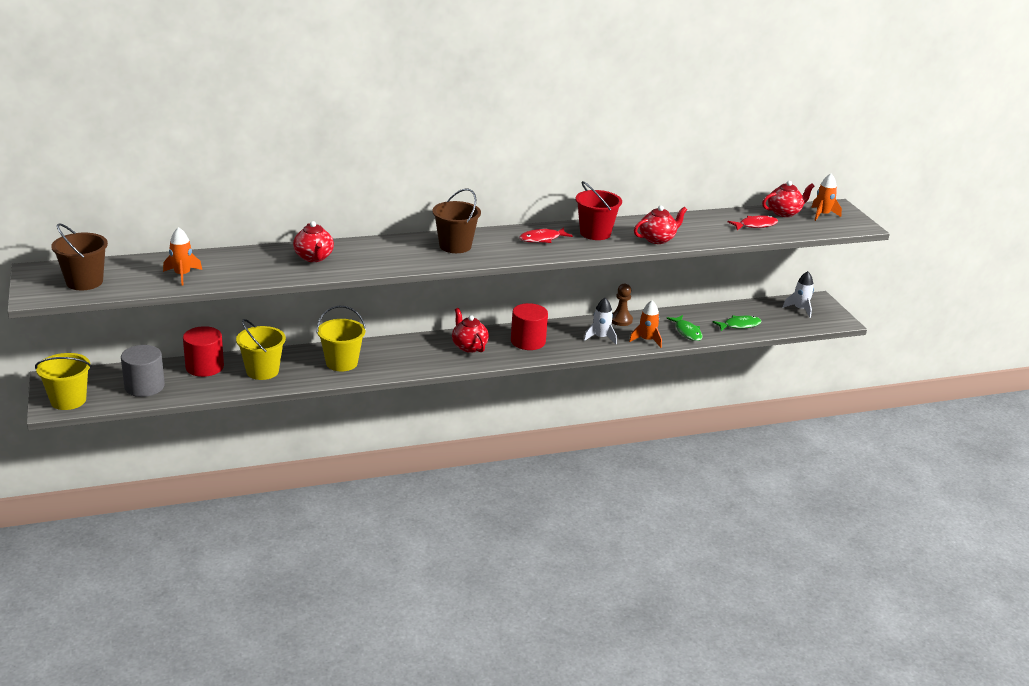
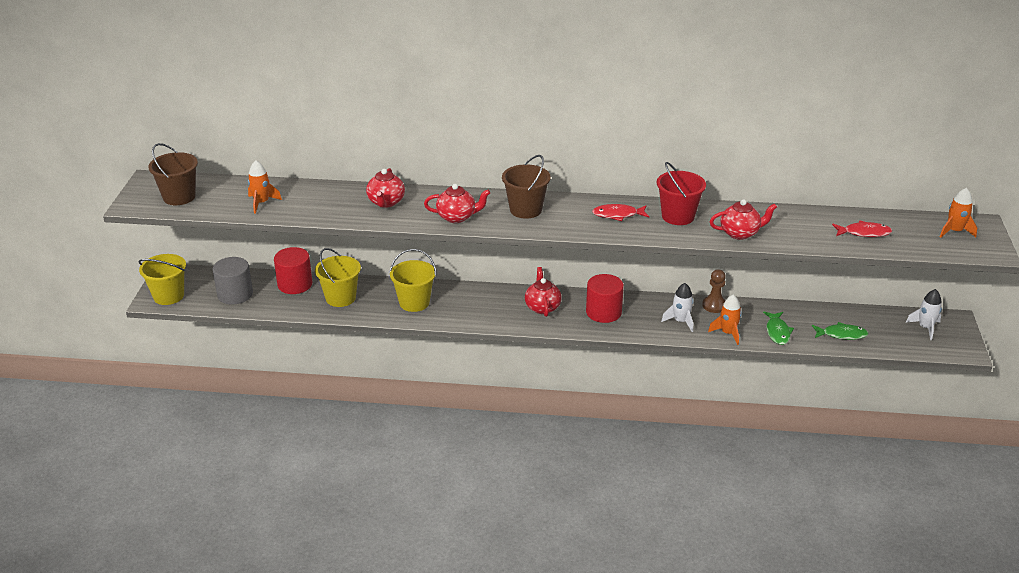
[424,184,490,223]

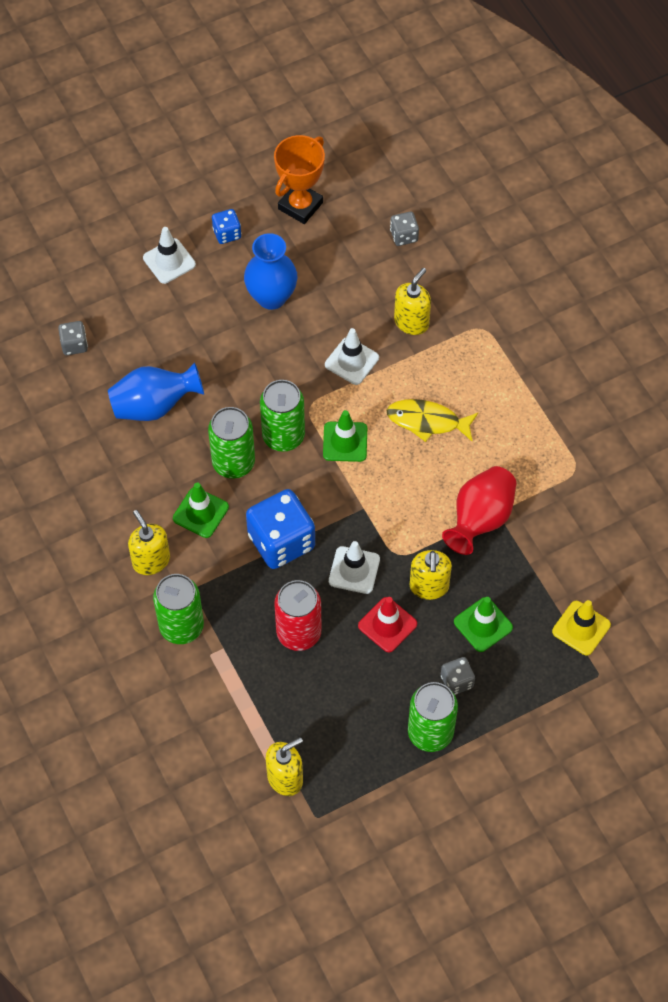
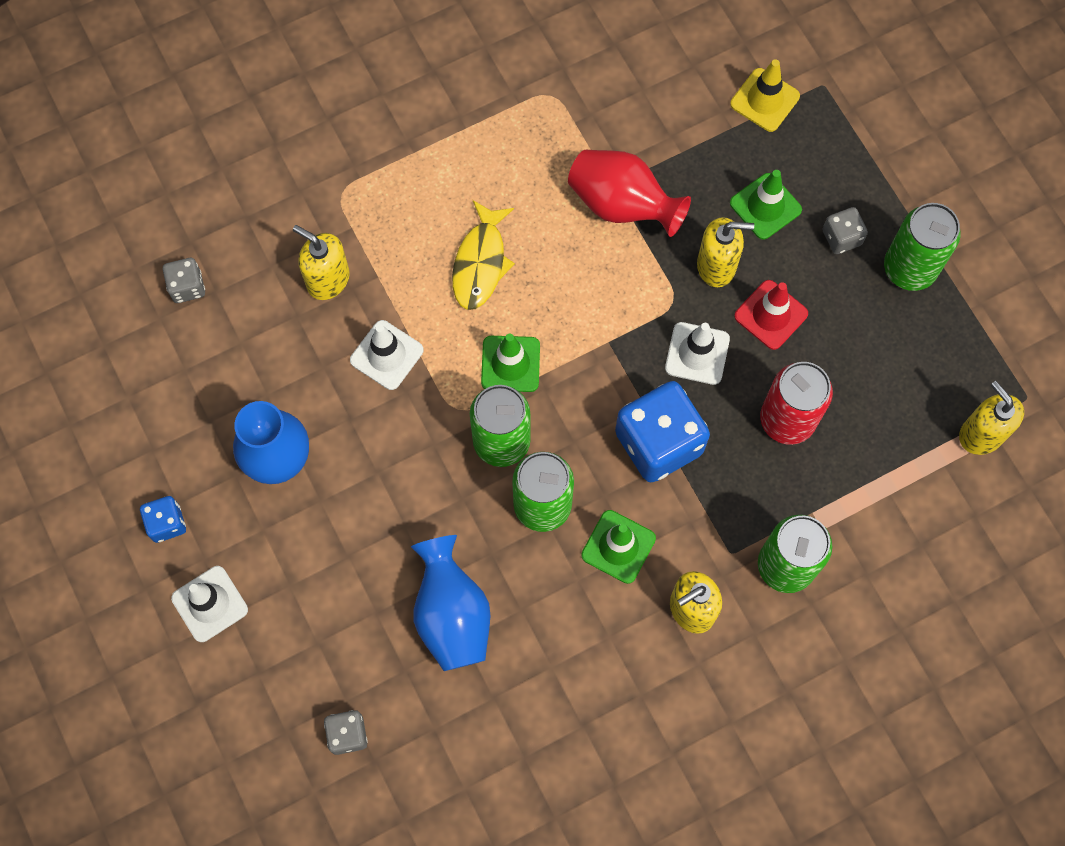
[274,135,325,224] (first image)

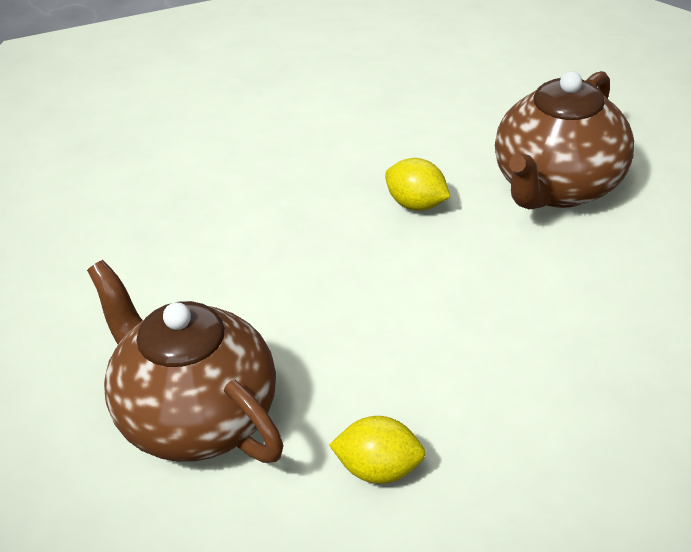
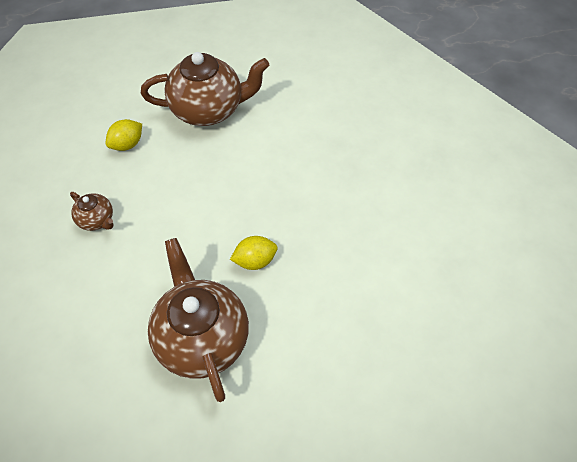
[70,192,114,231]

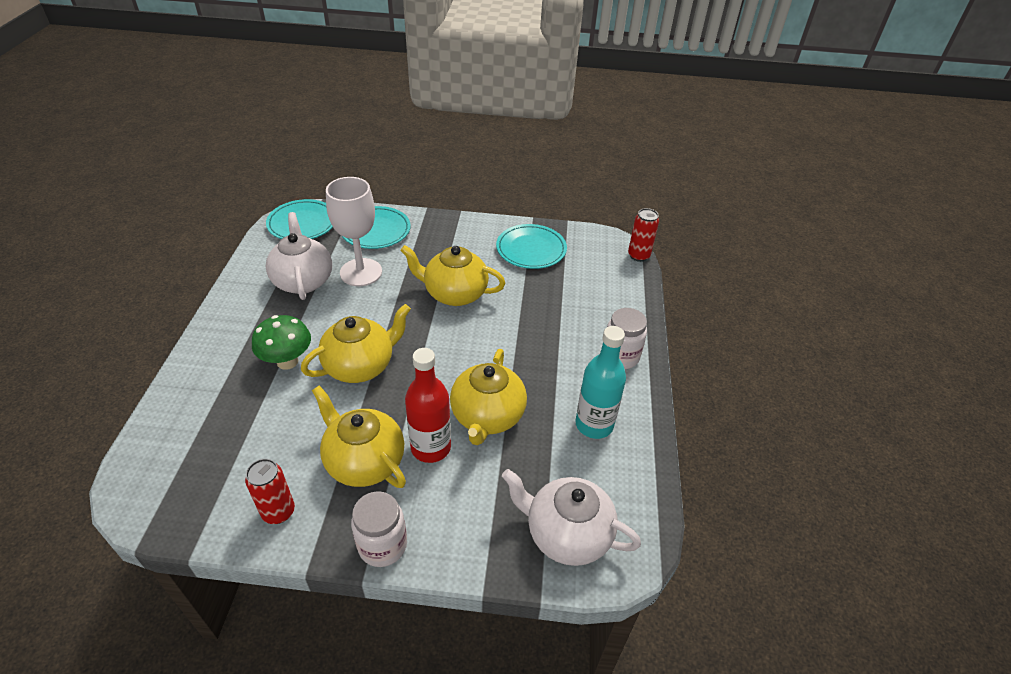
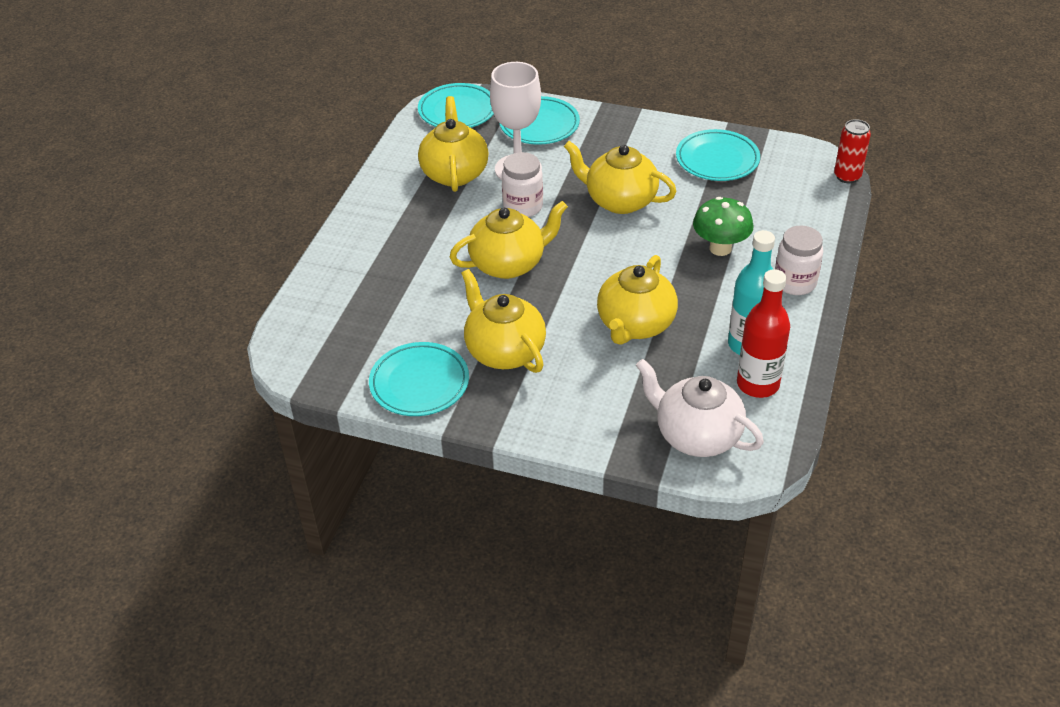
[693,197,754,256]
[502,152,543,217]
[737,269,790,398]
[369,342,469,416]
[418,96,488,192]

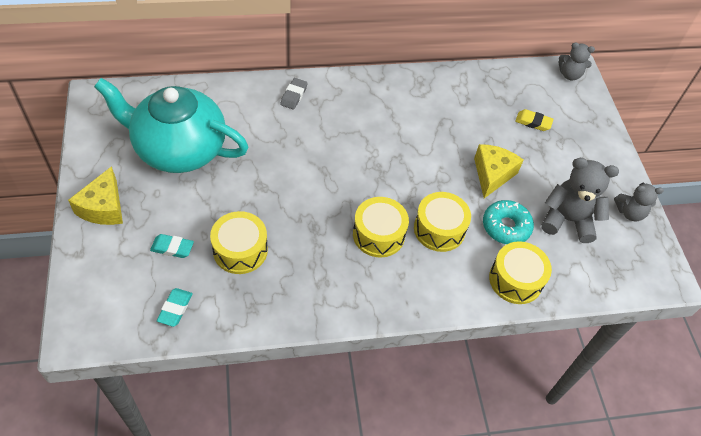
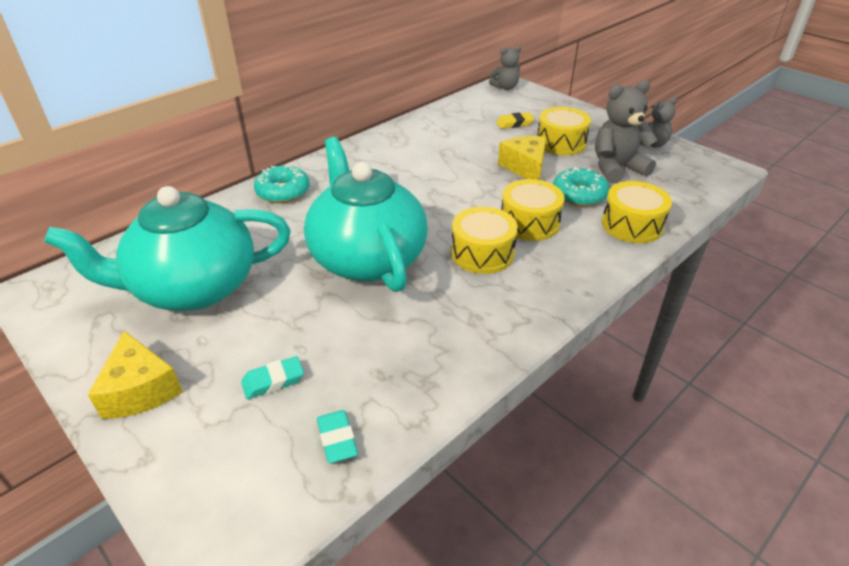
[304,137,428,292]
[537,107,591,155]
[254,165,310,203]

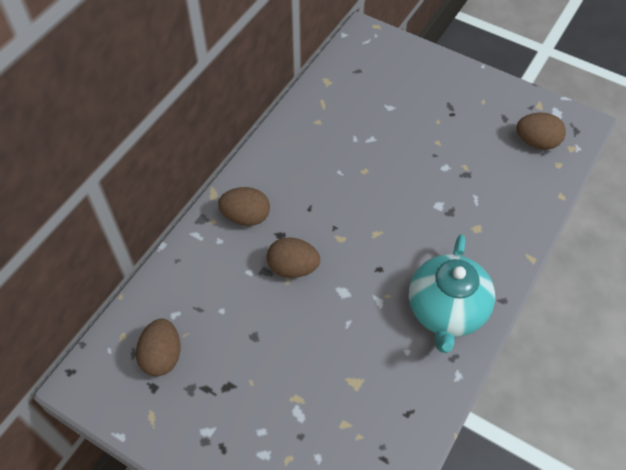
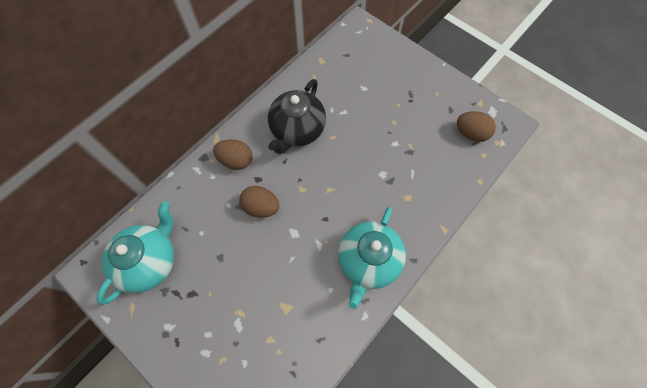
[268,79,326,154]
[97,201,174,305]

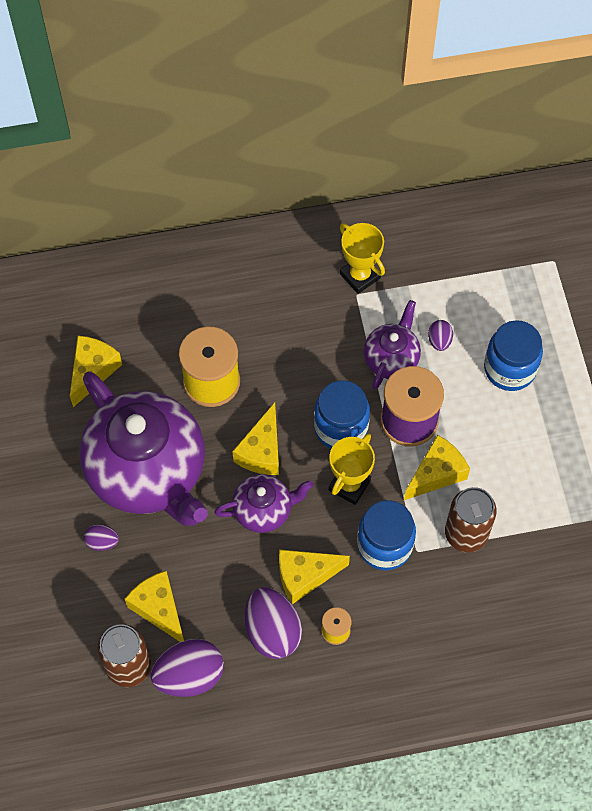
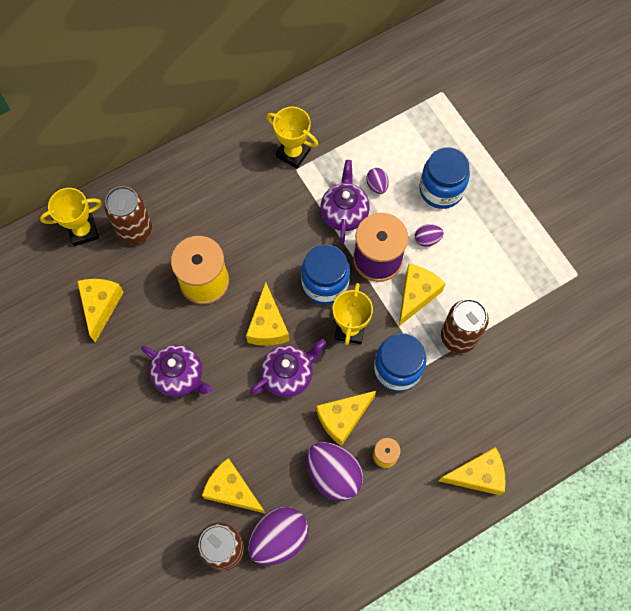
[40,188,102,246]
[104,186,152,244]
[438,447,506,495]
[415,224,444,247]
[141,345,212,397]

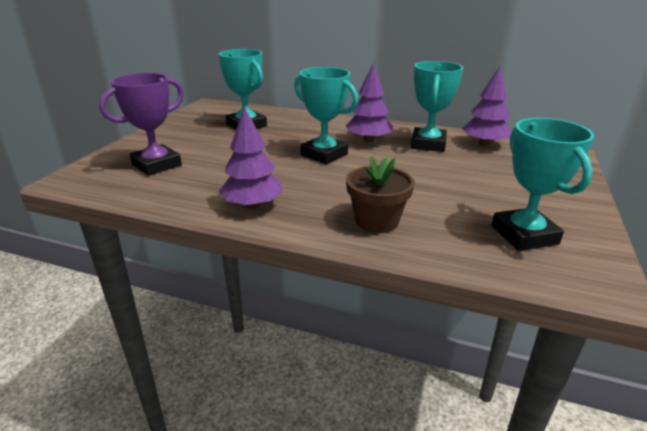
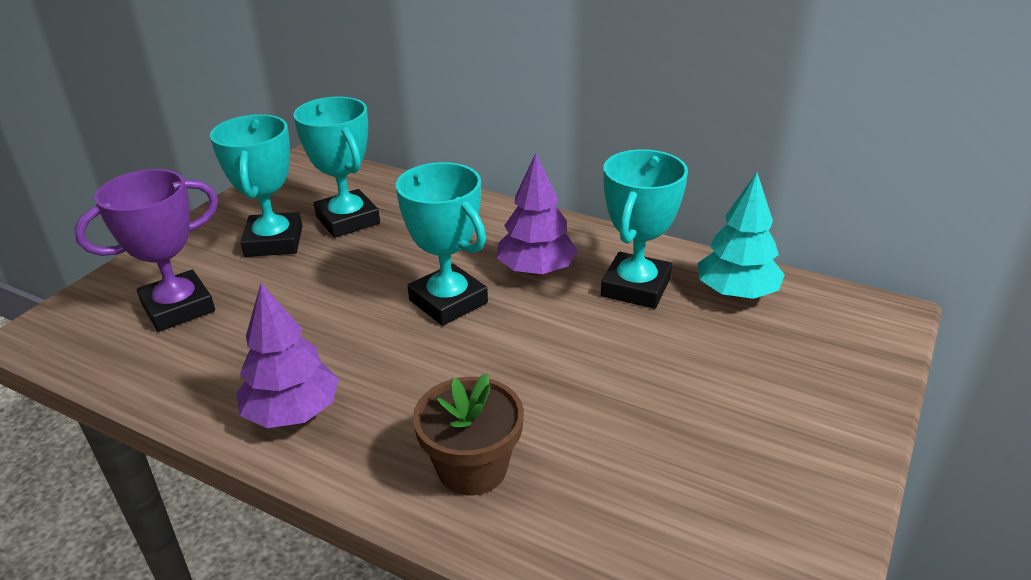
[210,114,302,257]
[697,172,785,299]

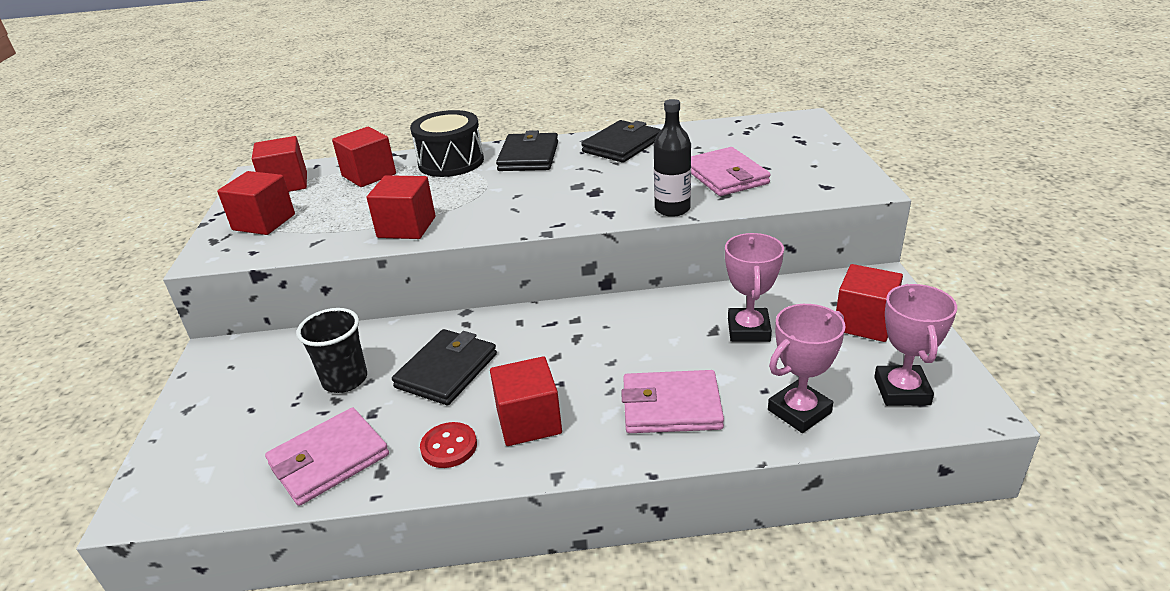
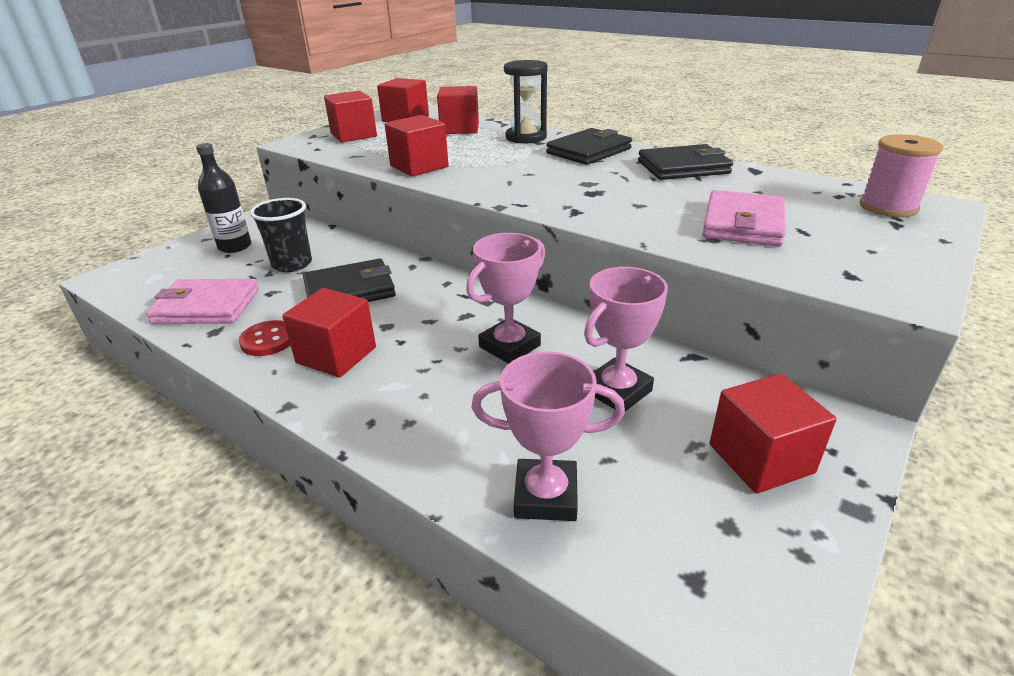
[621,370,724,433] (first image)
[860,134,943,217]
[196,143,251,253]
[466,233,545,364]
[504,60,548,143]

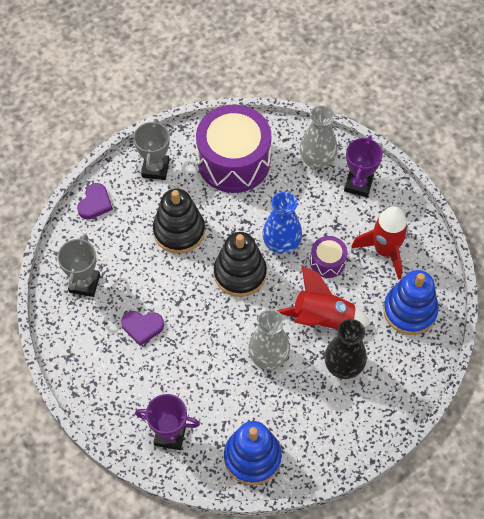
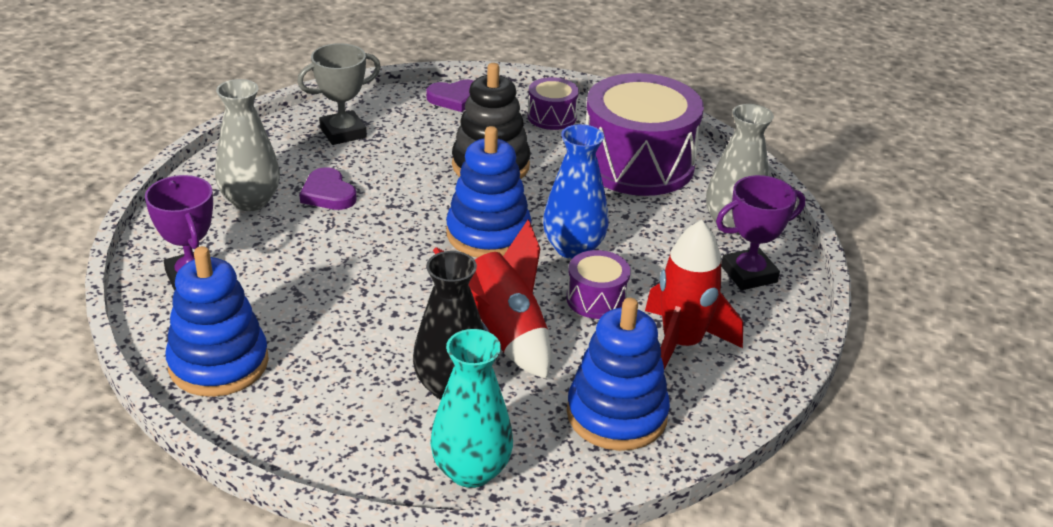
[430,329,513,488]
[215,79,280,211]
[528,77,579,130]
[446,126,531,258]

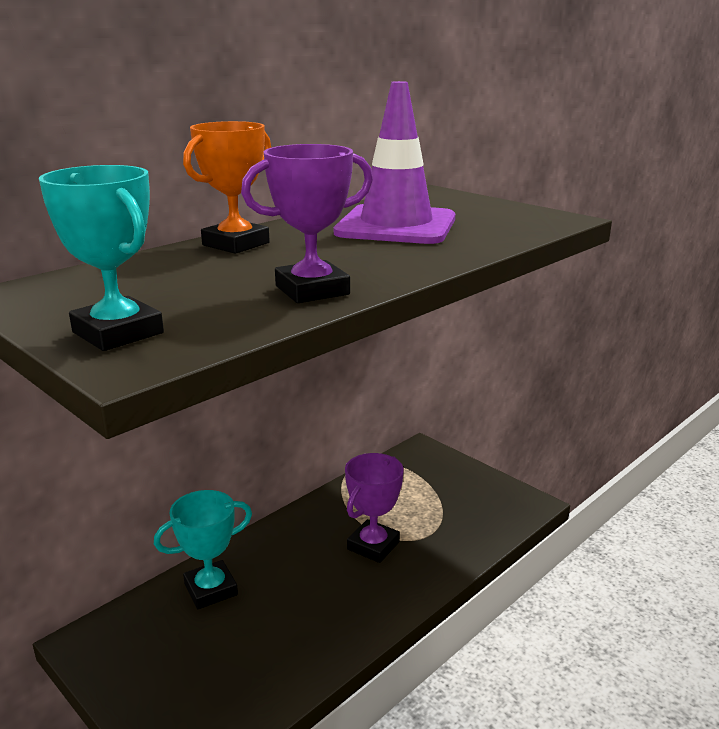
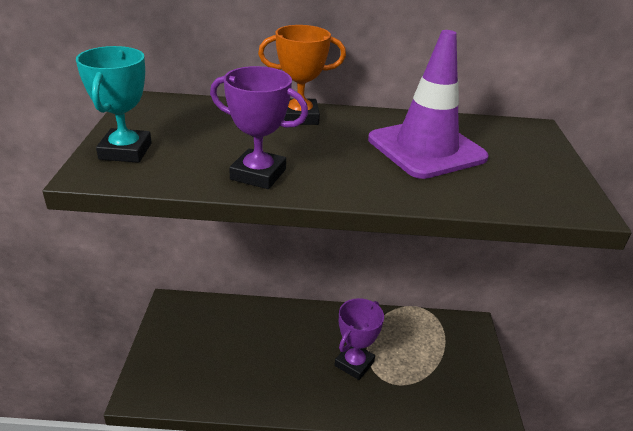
[154,490,252,609] (first image)
[335,298,384,380]

